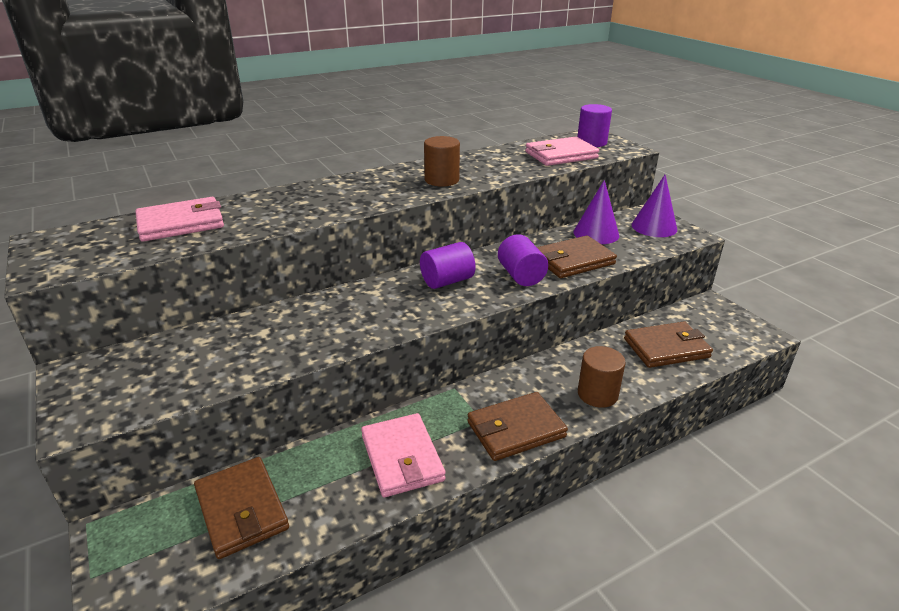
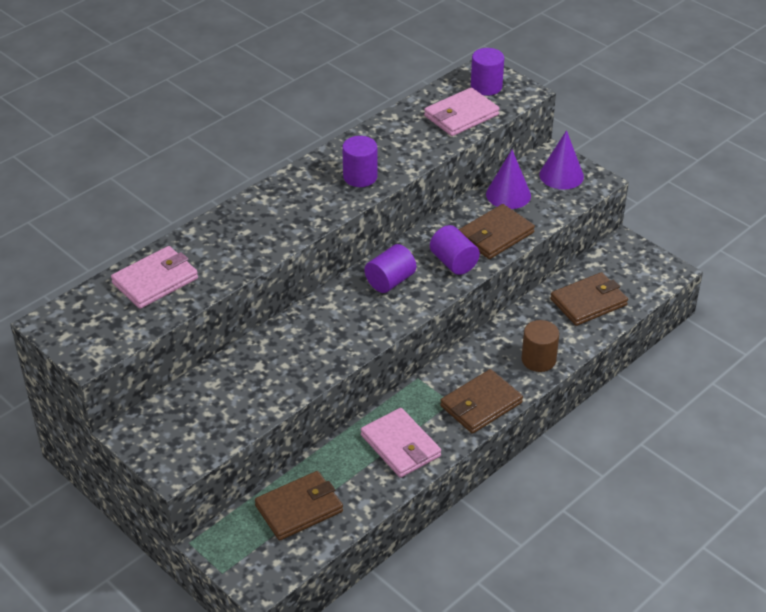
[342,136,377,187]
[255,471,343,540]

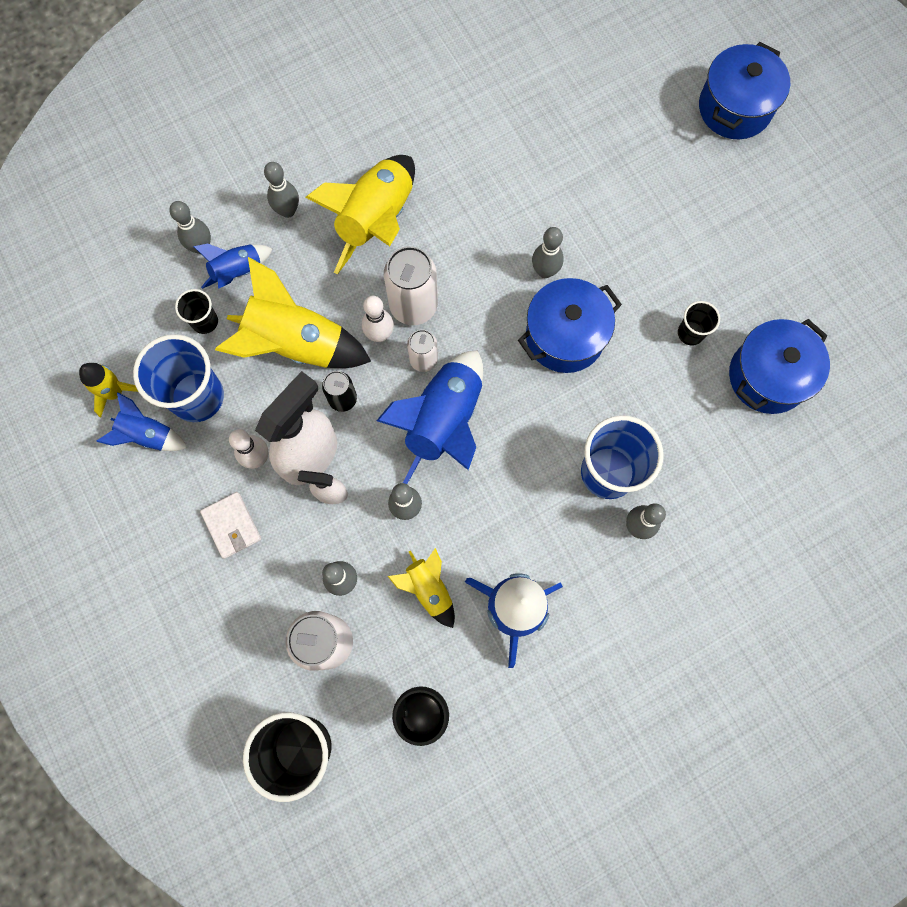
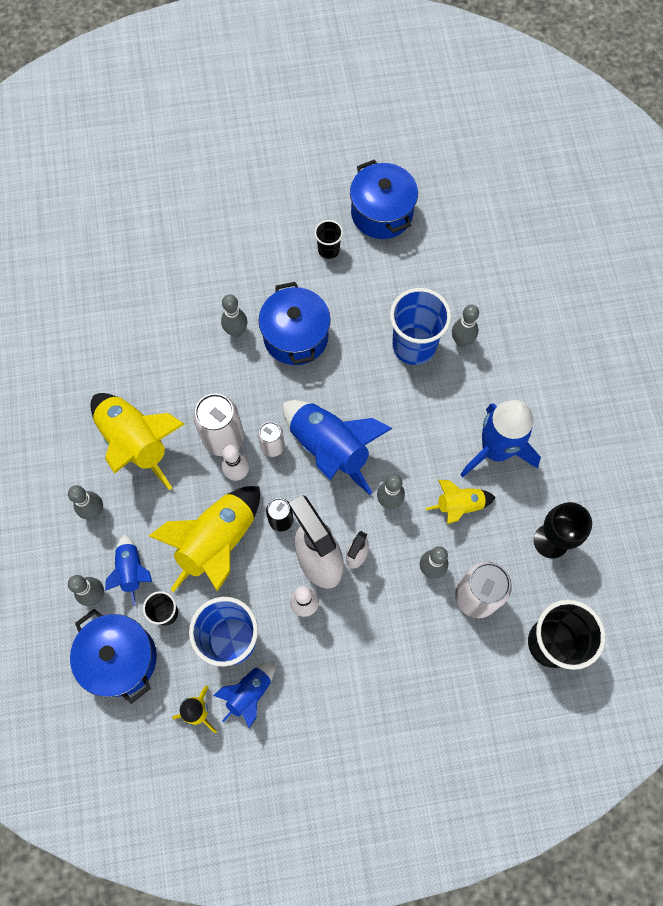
[200,492,261,559] (first image)
[70,609,157,704]

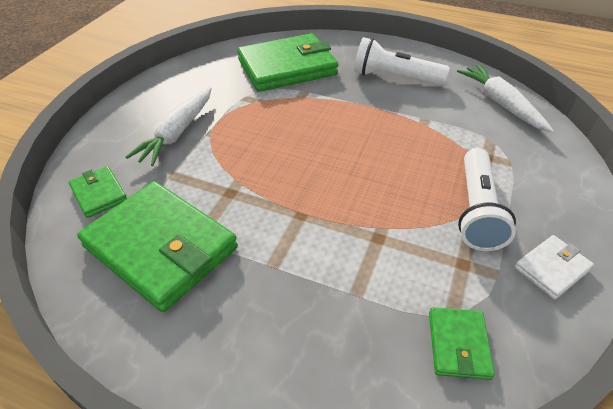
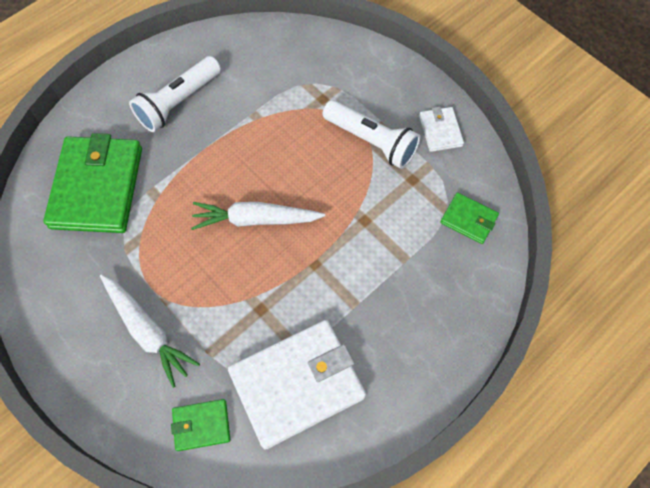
[191,202,325,230]
[228,320,366,449]

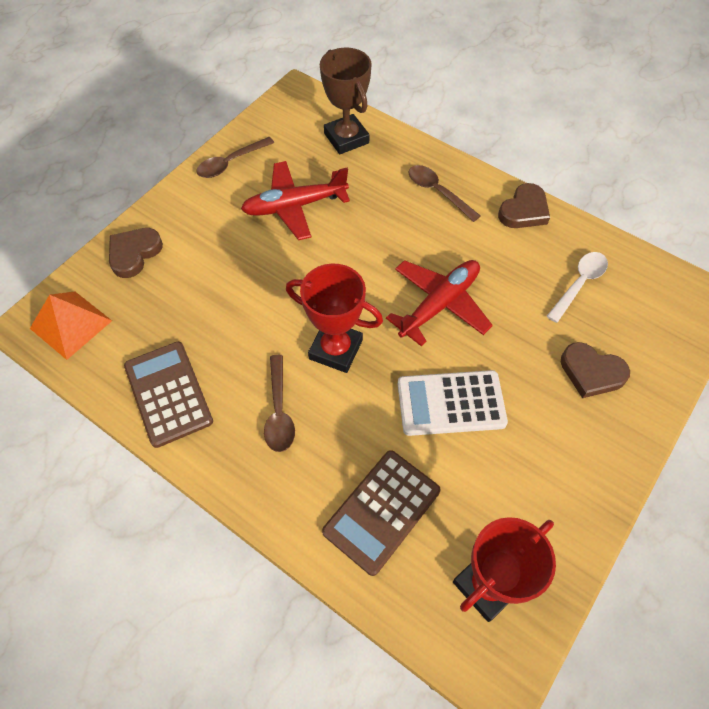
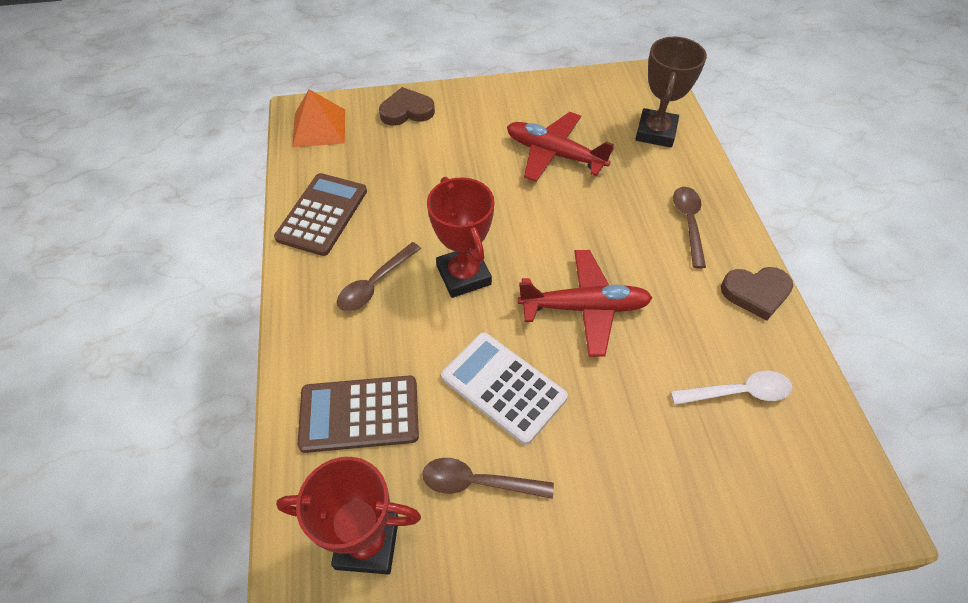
[561,342,630,398] (first image)
[422,458,554,499]

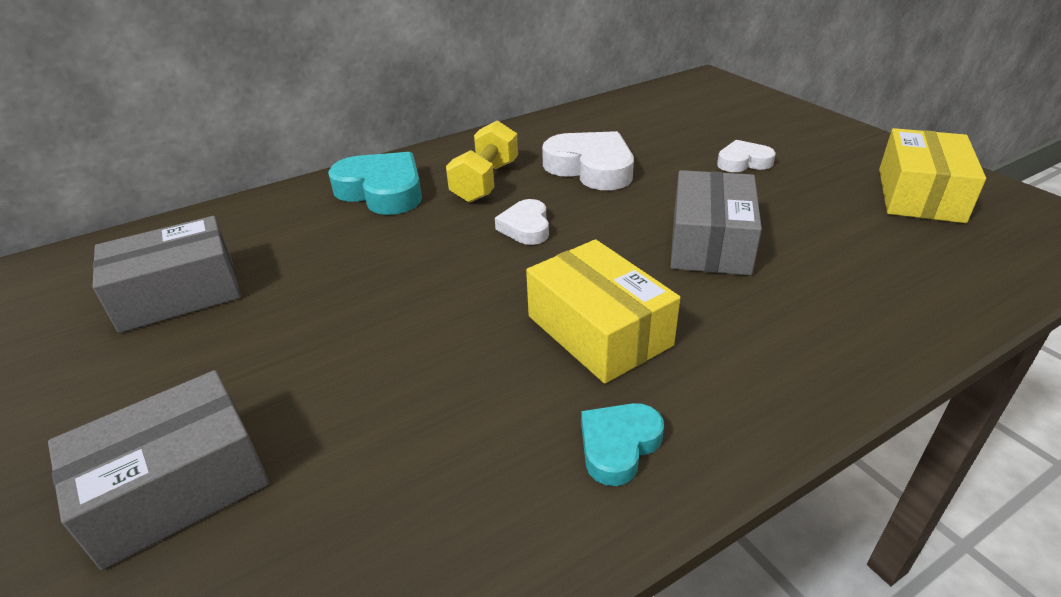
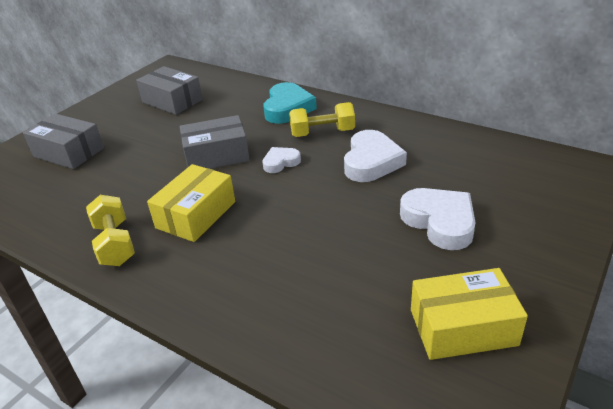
[180,115,250,169]
[86,195,135,266]
[400,188,476,250]

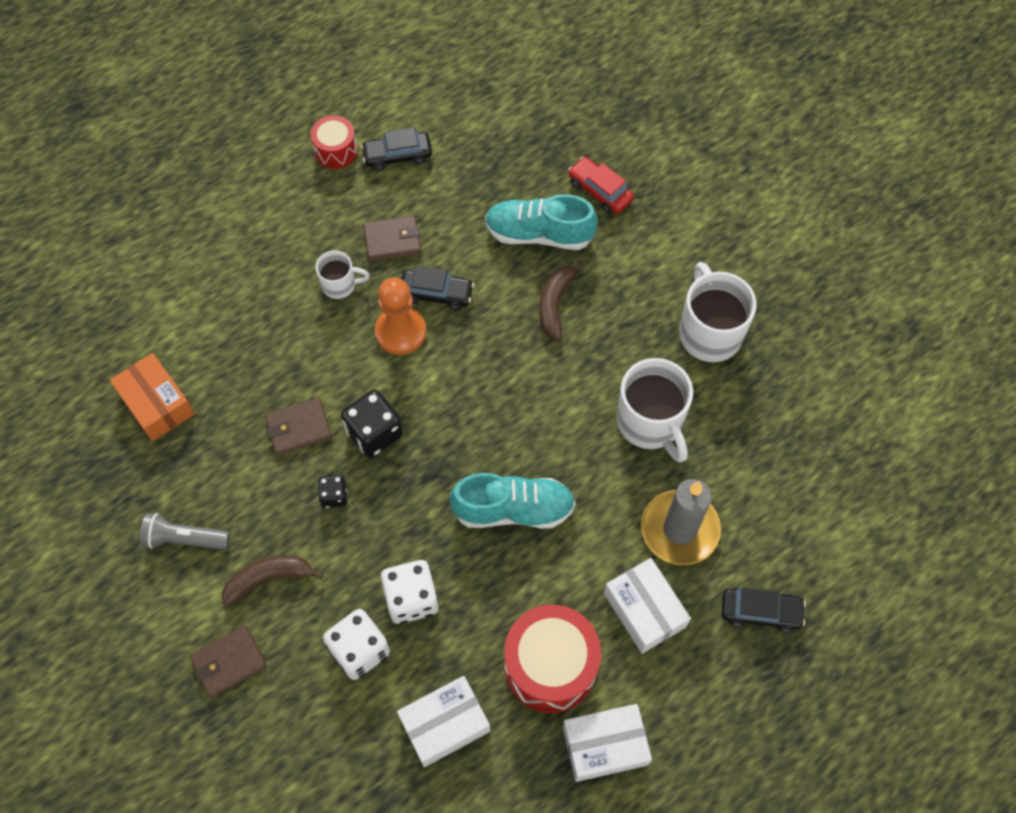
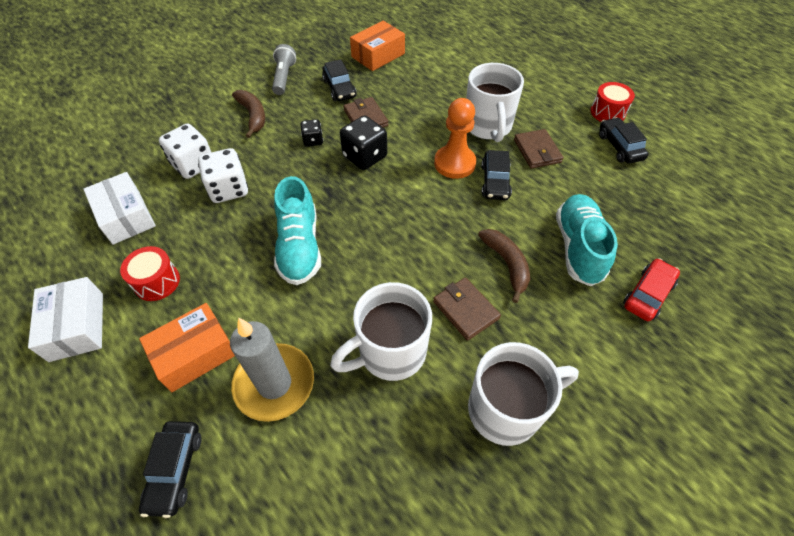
[322,59,356,101]
[433,277,501,341]
[139,303,235,392]
[478,229,530,303]
[466,63,524,142]
[120,246,180,301]

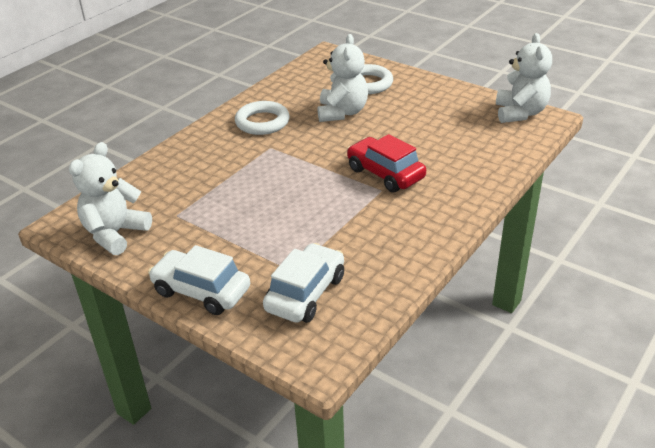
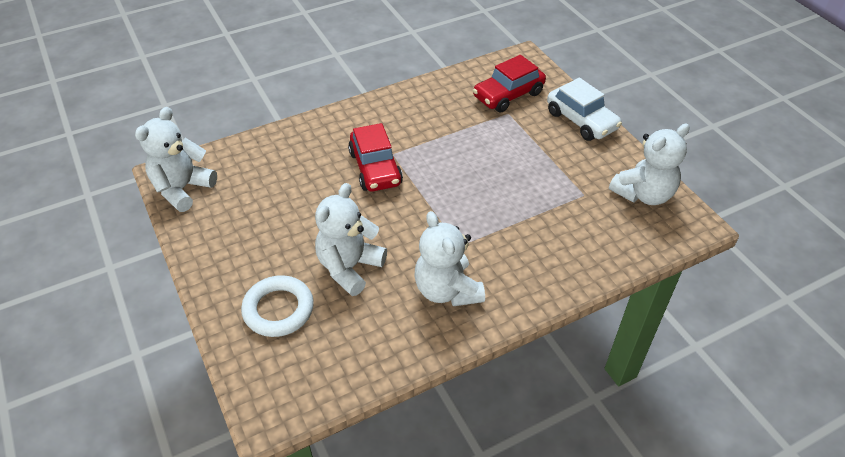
[415,211,485,306]
[473,55,546,113]

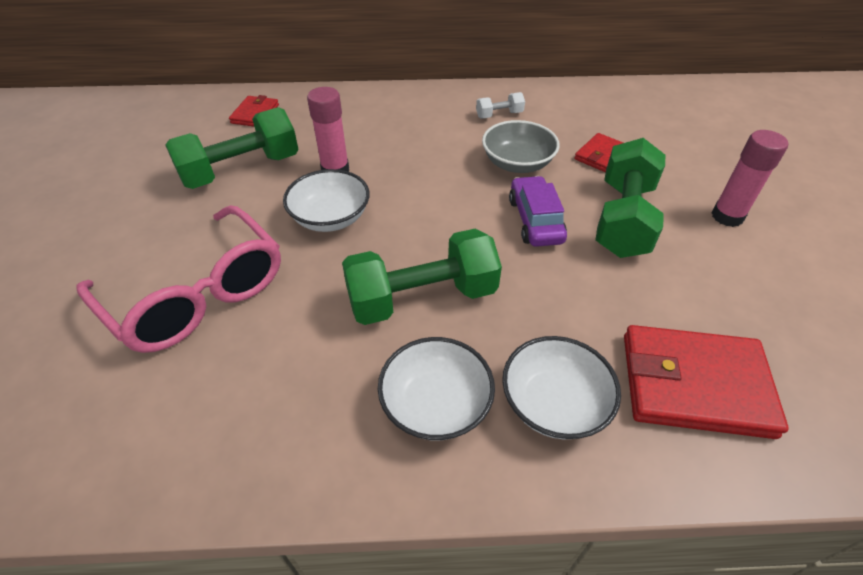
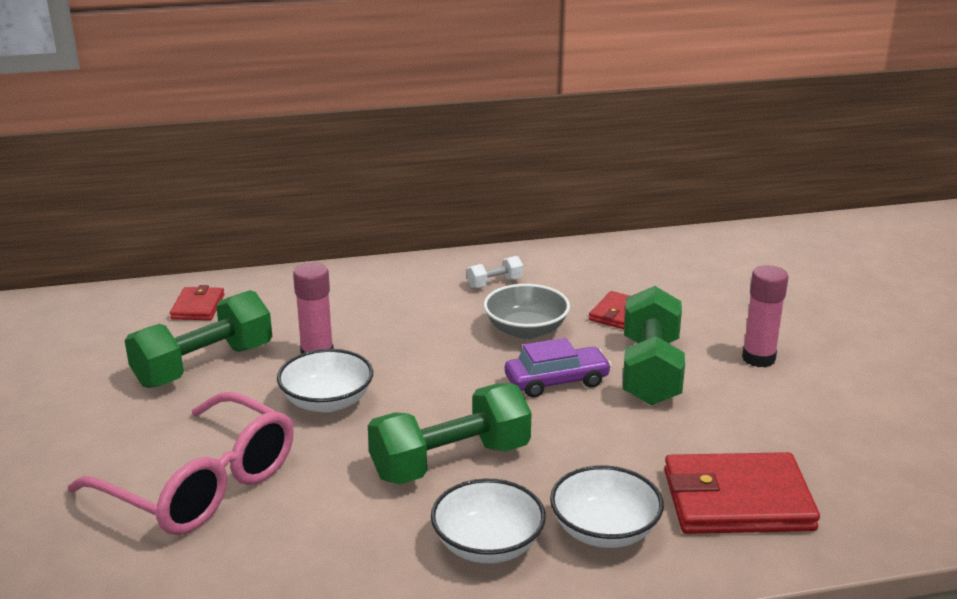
[505,338,612,398]

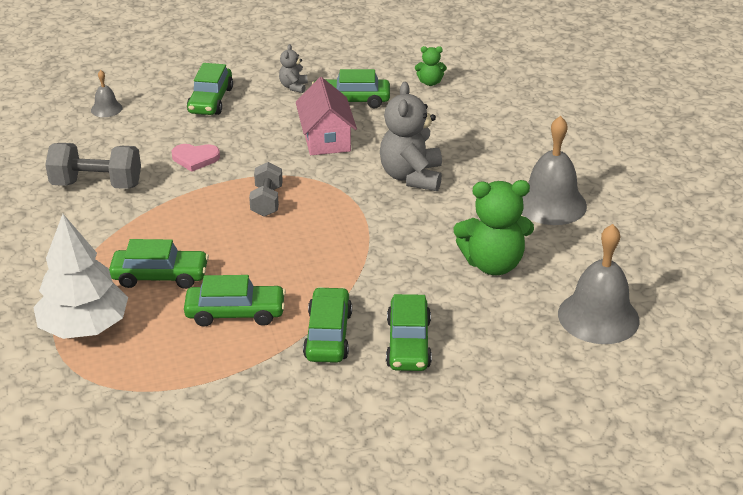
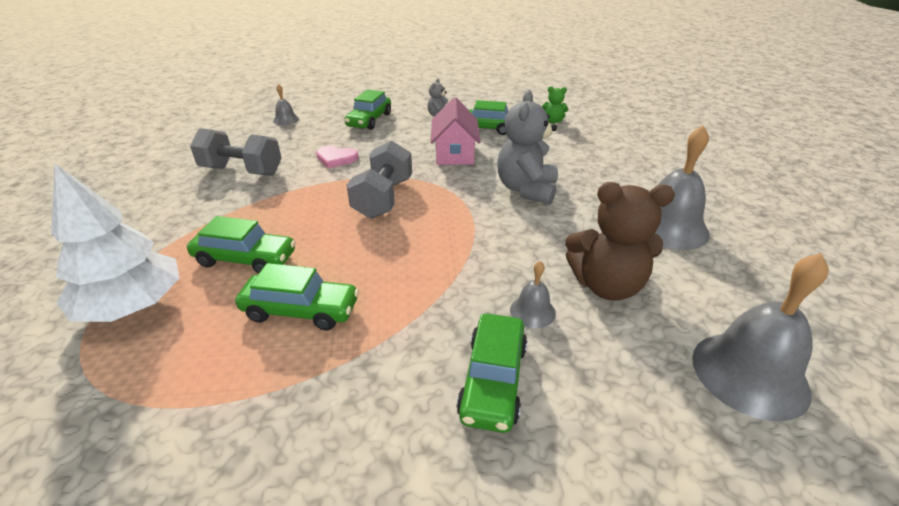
[303,287,352,363] (first image)
[510,261,556,328]
[565,182,675,301]
[347,140,412,219]

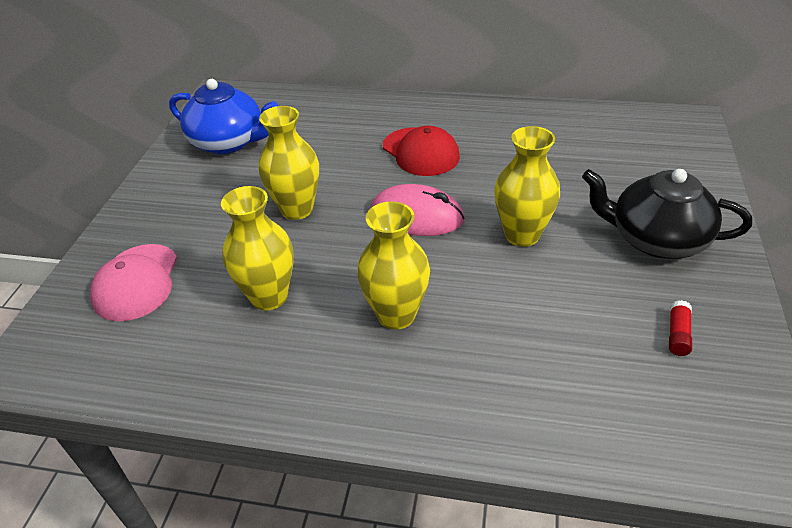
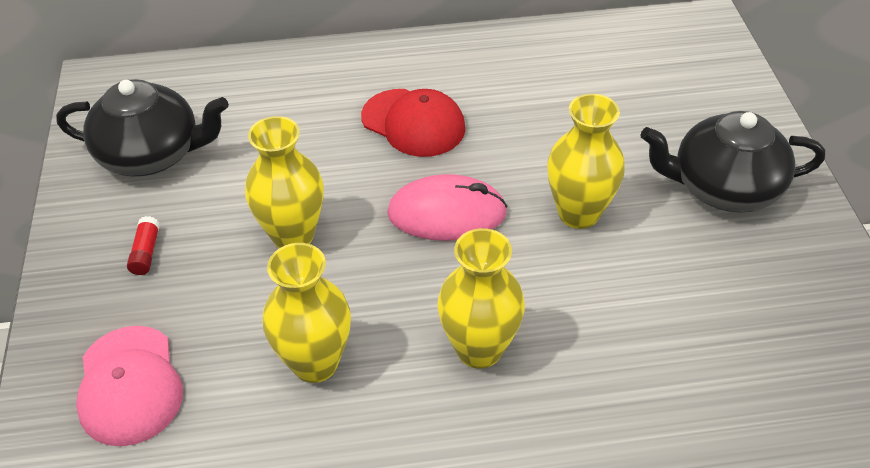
[127,216,160,275]
[56,79,229,176]

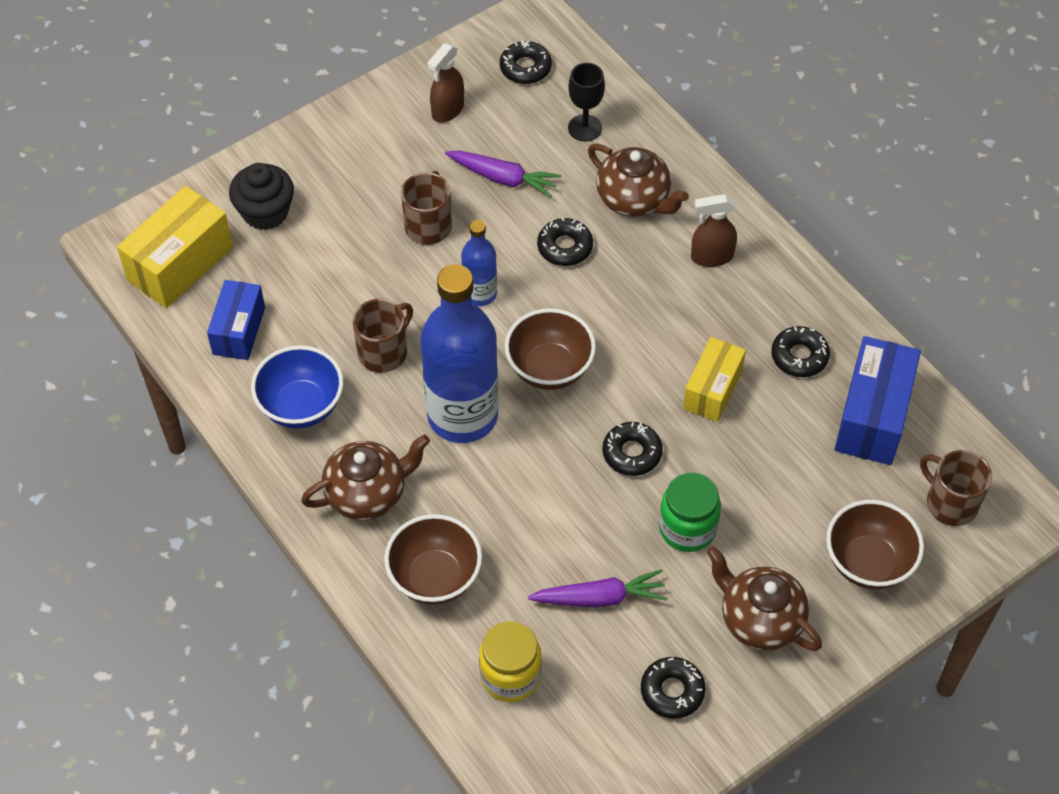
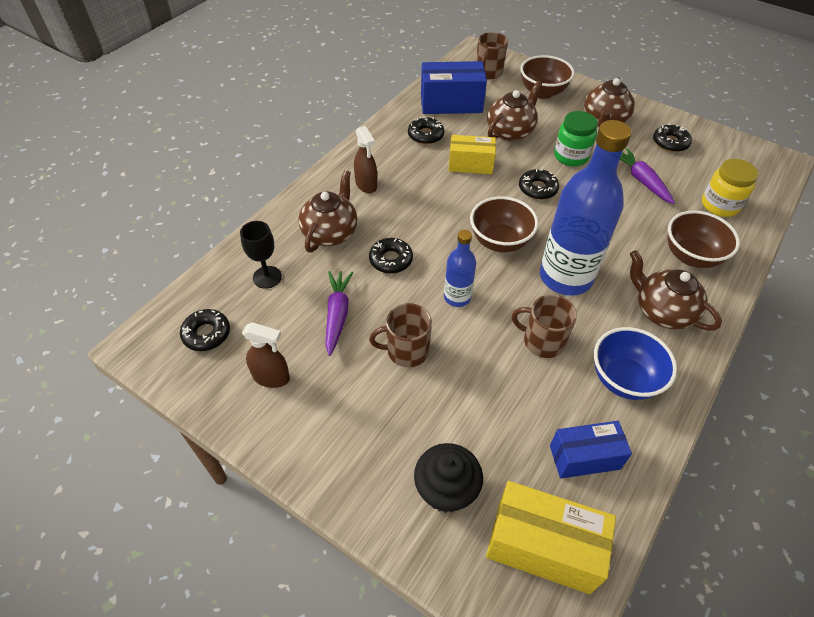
[487,81,542,141]

